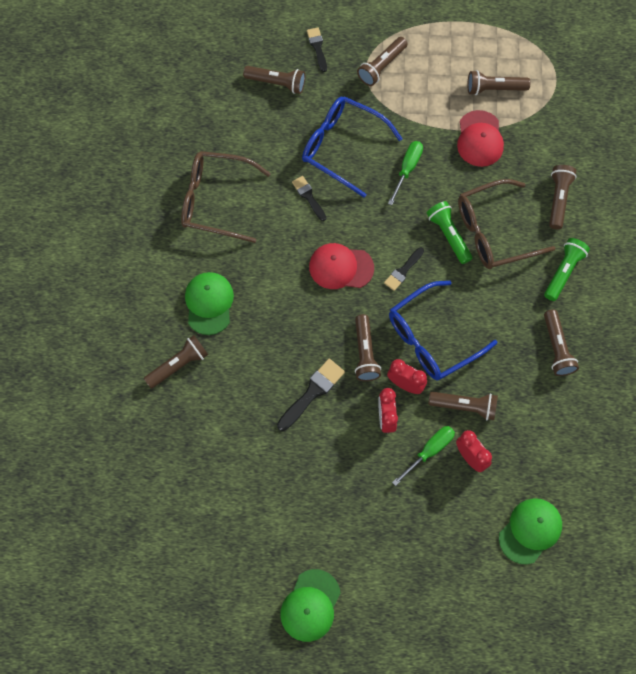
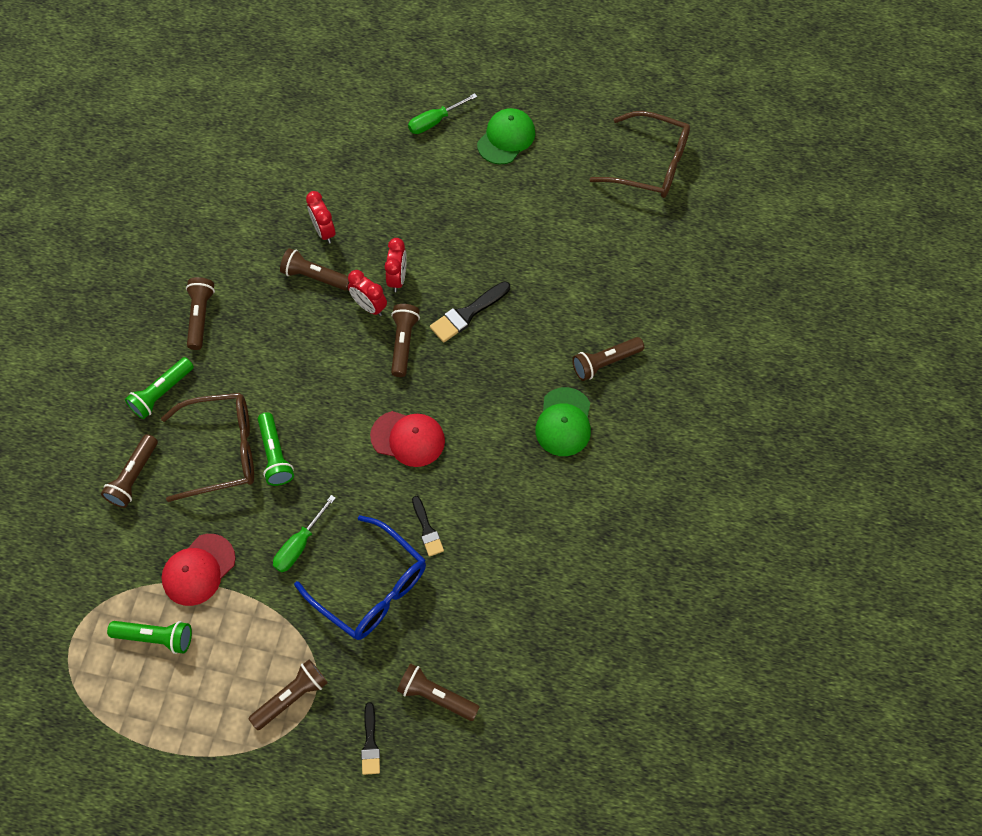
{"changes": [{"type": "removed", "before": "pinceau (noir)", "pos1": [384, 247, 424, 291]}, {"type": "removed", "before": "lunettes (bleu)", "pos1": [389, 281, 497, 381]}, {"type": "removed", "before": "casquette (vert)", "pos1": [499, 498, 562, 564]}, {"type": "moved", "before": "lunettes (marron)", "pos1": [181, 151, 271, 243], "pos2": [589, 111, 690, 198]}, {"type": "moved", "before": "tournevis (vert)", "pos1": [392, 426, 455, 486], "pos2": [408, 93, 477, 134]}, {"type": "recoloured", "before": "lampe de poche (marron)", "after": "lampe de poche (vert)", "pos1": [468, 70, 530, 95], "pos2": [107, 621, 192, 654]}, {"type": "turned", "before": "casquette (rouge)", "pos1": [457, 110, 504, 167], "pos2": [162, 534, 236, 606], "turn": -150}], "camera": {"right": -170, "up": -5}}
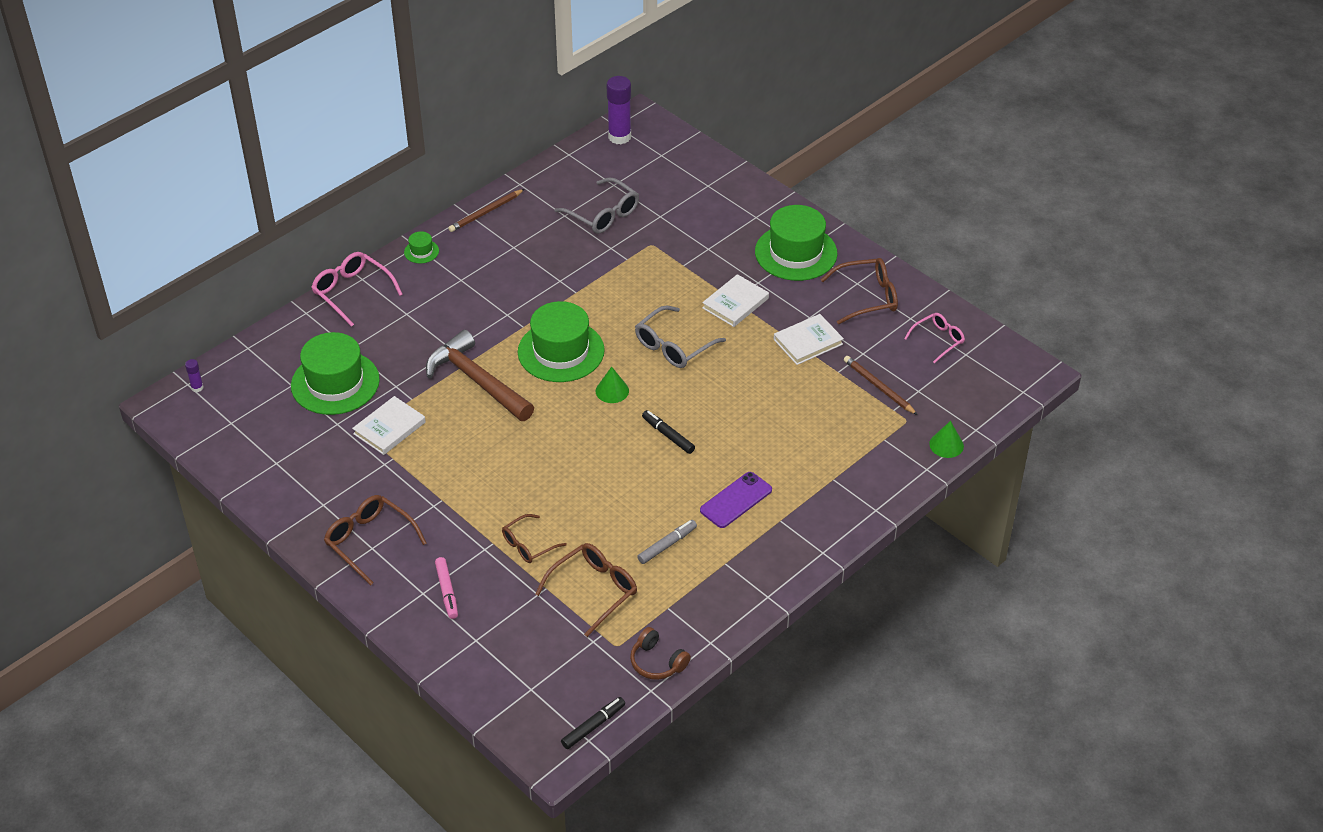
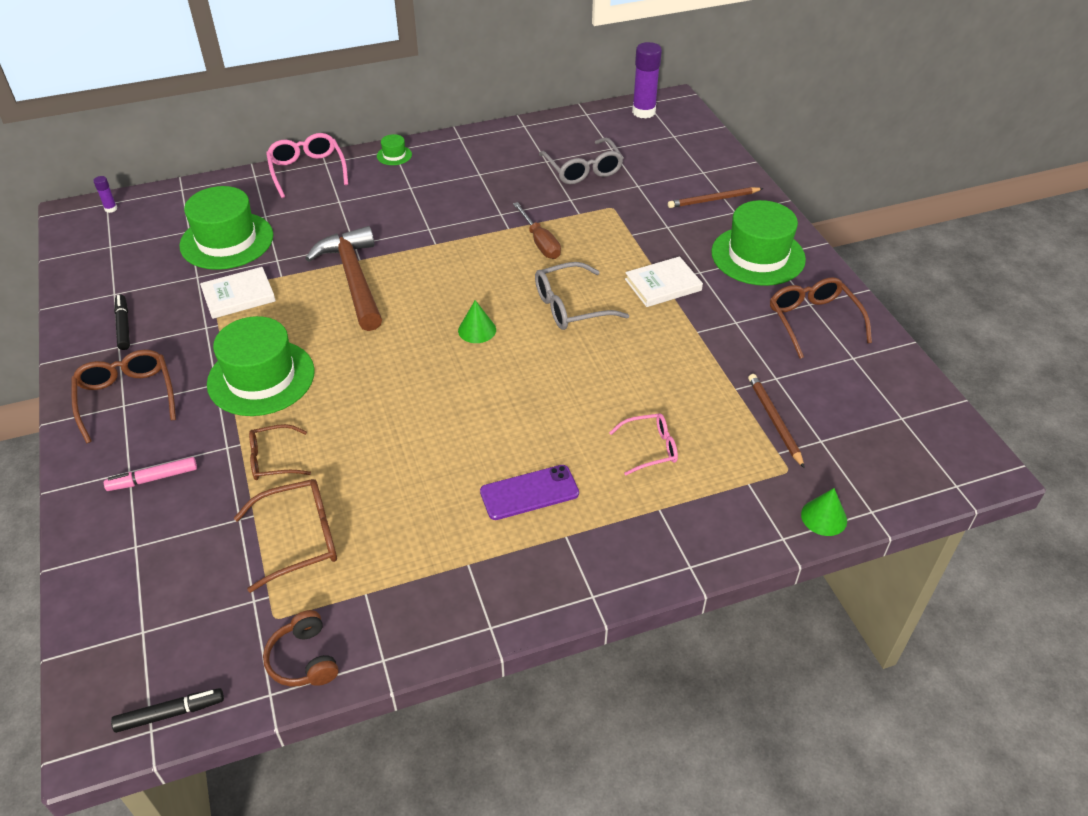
{"changes": [{"type": "removed", "before": "feutre (gris)", "pos1": [637, 520, 697, 564]}, {"type": "removed", "before": "livre (blanc)", "pos1": [774, 314, 844, 365]}, {"type": "added", "after": "tournevis (marron)", "pos2": [513, 202, 561, 259]}, {"type": "moved", "before": "crayon (marron)", "pos1": [448, 189, 525, 232], "pos2": [668, 187, 763, 208]}, {"type": "moved", "before": "chapeau (vert)", "pos1": [518, 301, 605, 382], "pos2": [207, 316, 315, 416]}, {"type": "moved", "before": "feutre (noir)", "pos1": [642, 410, 695, 454], "pos2": [114, 295, 130, 350]}, {"type": "moved", "before": "lunettes (rose)", "pos1": [904, 313, 965, 363], "pos2": [609, 413, 678, 476]}, {"type": "turned", "before": "feutre (rose)", "pos1": [435, 557, 458, 619], "pos2": [104, 457, 197, 491], "turn": 60}, {"type": "turned", "before": "lunettes (marron)", "pos1": [820, 258, 898, 324], "pos2": [770, 277, 872, 359], "turn": -120}], "camera": {"right": 25, "up": 0}}
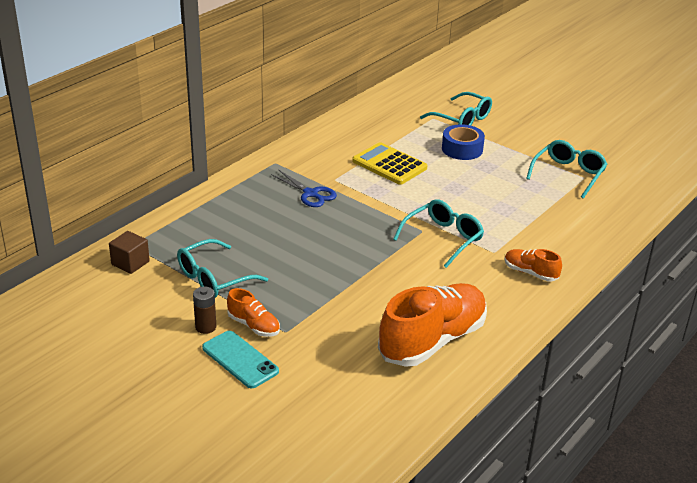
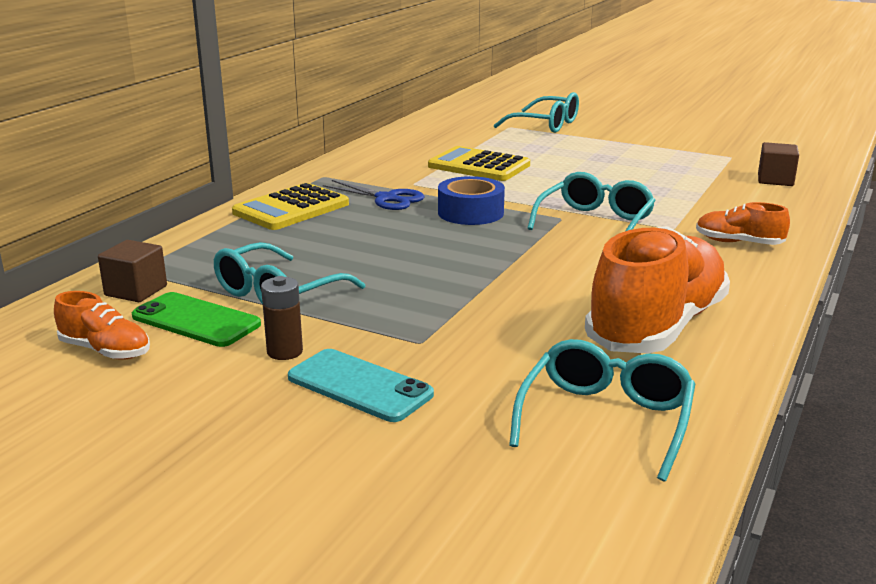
{"changes": [{"type": "added", "after": "téléphone (vert)", "pos2": [132, 292, 261, 347]}, {"type": "added", "after": "calculatrice (jaune)", "pos2": [232, 183, 349, 230]}, {"type": "added", "after": "cube (marron)", "pos2": [758, 142, 799, 186]}, {"type": "moved", "before": "chaussure (orange)", "pos1": [227, 288, 280, 337], "pos2": [54, 291, 150, 360]}, {"type": "moved", "before": "ruban adhésif (bleu)", "pos1": [442, 124, 485, 160], "pos2": [438, 176, 505, 225]}, {"type": "moved", "before": "lunettes (turquoise)", "pos1": [526, 140, 607, 198], "pos2": [509, 339, 695, 481]}], "camera": {"right": -10, "up": -10}}
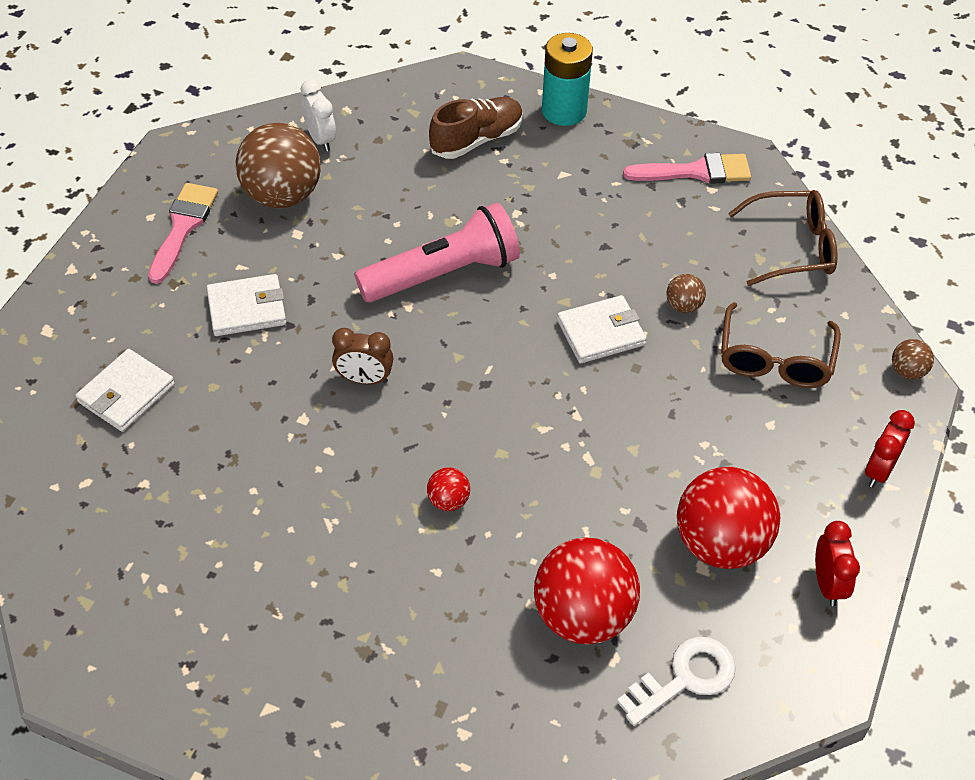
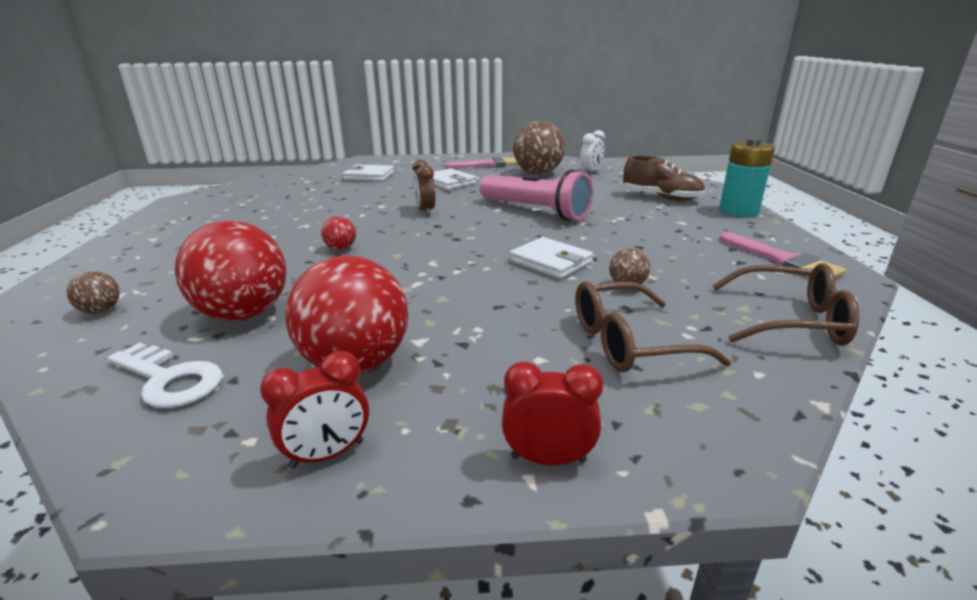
{"changes": [{"type": "moved", "before": "balle (marron)", "pos1": [892, 339, 934, 379], "pos2": [67, 271, 120, 314]}, {"type": "turned", "before": "lunettes (marron)", "pos1": [728, 190, 838, 286], "pos2": [712, 263, 859, 346], "turn": -45}], "camera": {"right": 65, "up": -25}}
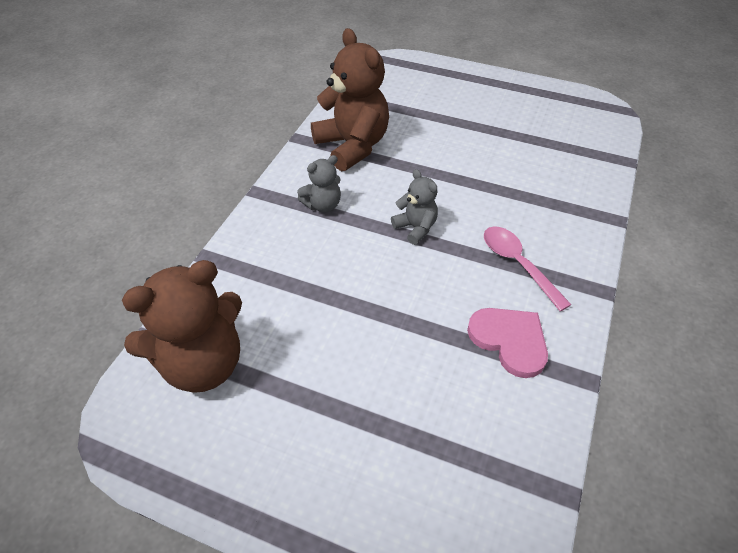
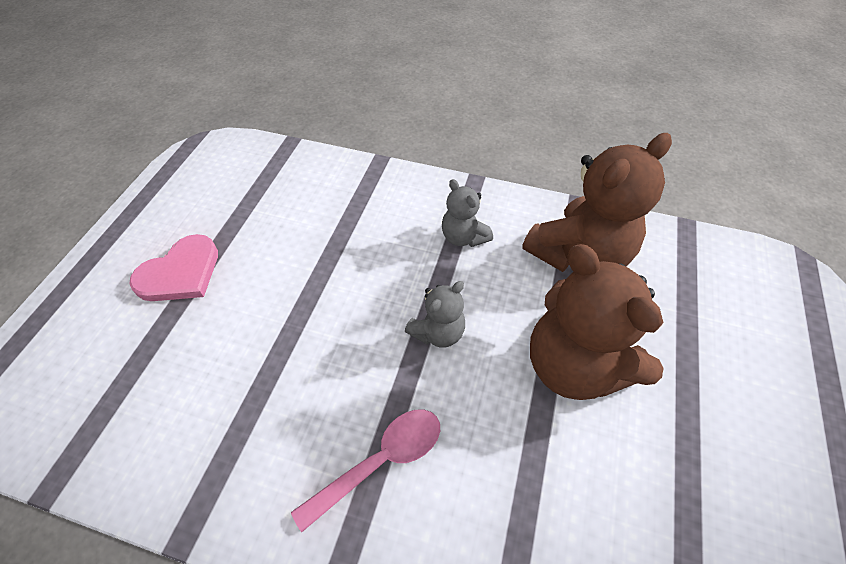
{"changes": [{"type": "moved", "before": "ours en peluche (marron)", "pos1": [122, 260, 242, 393], "pos2": [530, 244, 664, 400]}, {"type": "moved", "before": "cœur (rose)", "pos1": [467, 308, 548, 378], "pos2": [129, 234, 218, 301]}], "camera": {"right": 85, "up": 5}}
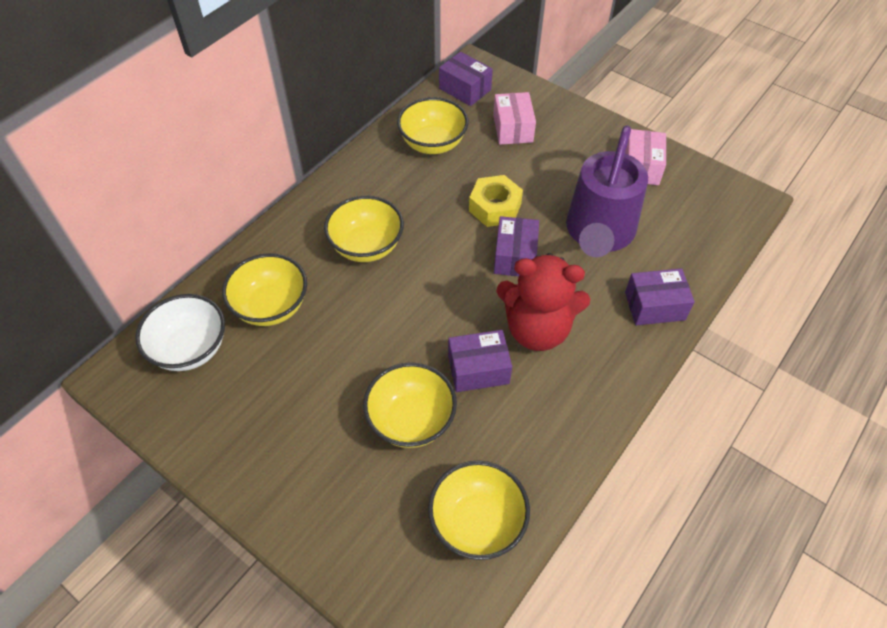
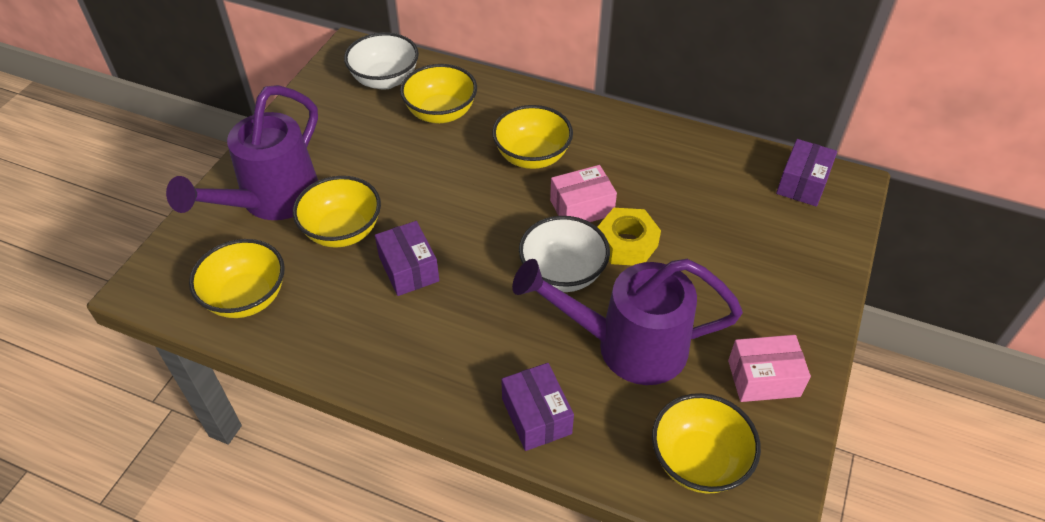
{"changes": [{"type": "removed", "before": "ours en peluche (rouge)", "pos1": [497, 253, 590, 351]}, {"type": "added", "after": "arrosoir (violet)", "pos2": [166, 85, 318, 220]}, {"type": "moved", "before": "bol (jaune)", "pos1": [397, 97, 468, 154], "pos2": [652, 393, 761, 493]}, {"type": "moved", "before": "boîte (rose)", "pos1": [493, 92, 536, 145], "pos2": [550, 165, 617, 222]}, {"type": "replaced", "before": "boîte (violet)", "after": "bol (blanc)", "pos1": [494, 216, 539, 276], "pos2": [519, 216, 610, 292]}], "camera": {"right": 75, "up": -5}}
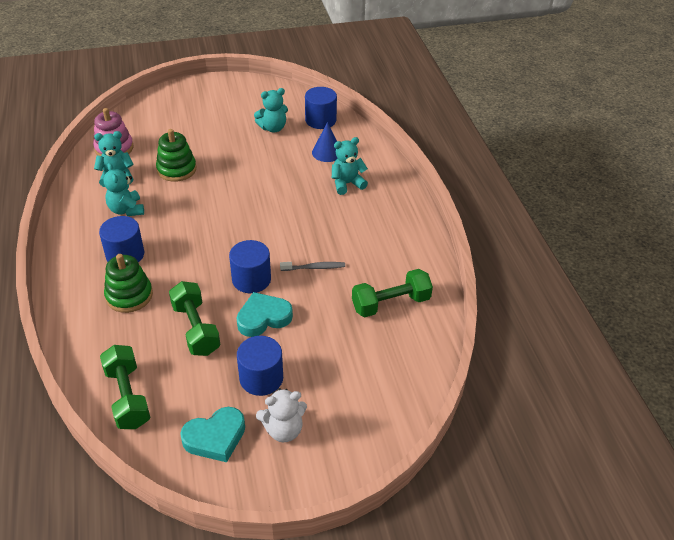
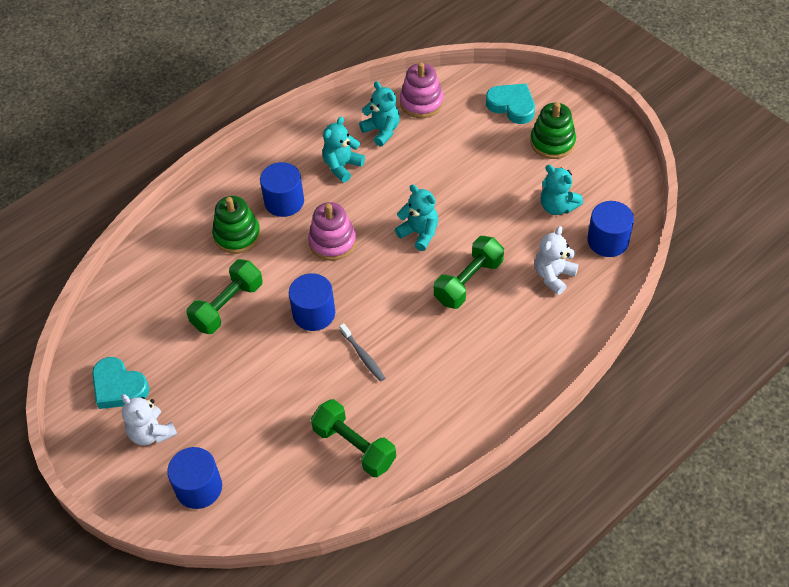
{"changes": [{"type": "added", "after": "jouet à empiler (rose)", "pos2": [308, 202, 356, 261]}, {"type": "moved", "before": "haltère (vert)", "pos1": [100, 345, 151, 429], "pos2": [434, 236, 504, 309]}, {"type": "moved", "before": "jouet à empiler (vert)", "pos1": [156, 129, 196, 182], "pos2": [530, 102, 576, 159]}, {"type": "moved", "before": "cœur (turquoise)", "pos1": [237, 292, 293, 337], "pos2": [486, 84, 535, 124]}, {"type": "moved", "before": "cylindre (bleu)", "pos1": [237, 336, 283, 396], "pos2": [167, 447, 222, 509]}, {"type": "moved", "before": "ours en peluche (turquoise)", "pos1": [332, 137, 368, 195], "pos2": [395, 185, 438, 251]}, {"type": "replaced", "before": "cône (bleu)", "after": "ours en peluche (blanc)", "pos1": [312, 122, 337, 162], "pos2": [535, 226, 579, 295]}], "camera": {"right": 65, "up": 10}}
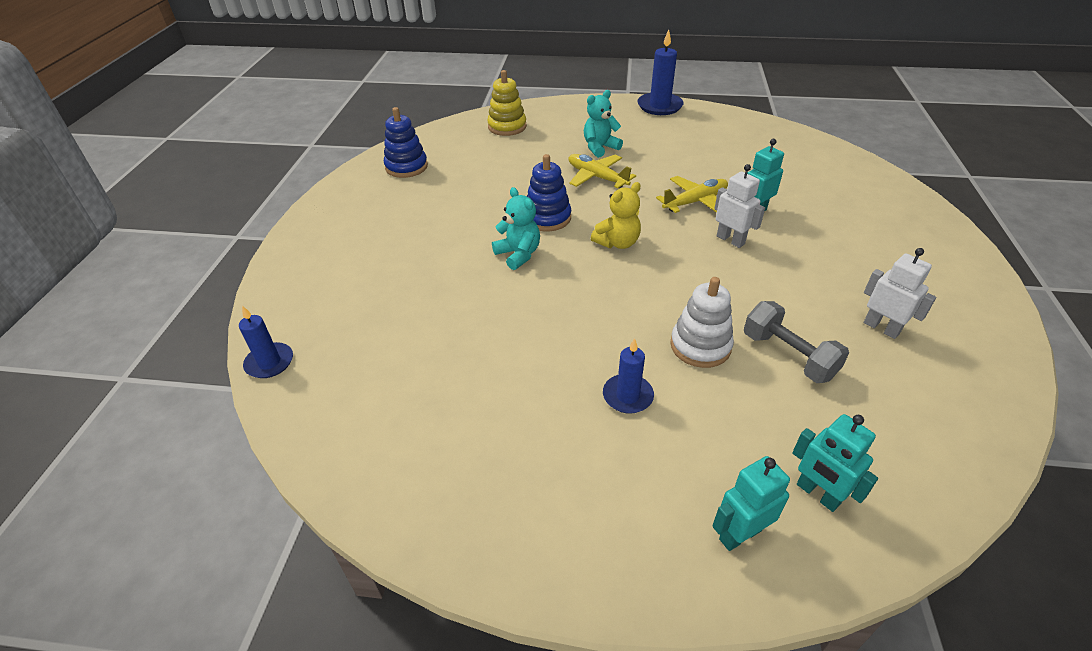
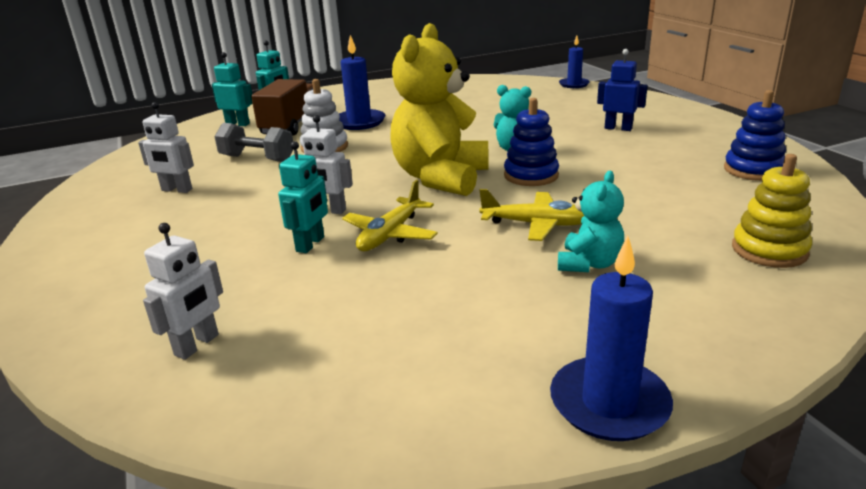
{"changes": [{"type": "added", "after": "robot (blanc)", "pos2": [143, 223, 223, 360]}, {"type": "added", "after": "camion (marron)", "pos2": [251, 79, 313, 136]}, {"type": "added", "after": "robot (bleu)", "pos2": [597, 49, 648, 131]}, {"type": "resized", "before": "ours en peluche (jaune)", "pos1": [591, 182, 641, 249], "pos2": [390, 23, 488, 196], "scale": 2.0}, {"type": "resized", "before": "bougie (bleu)", "pos1": [603, 338, 654, 414], "pos2": [339, 35, 385, 130], "scale": 1.56}], "camera": {"right": 150, "up": -15}}
